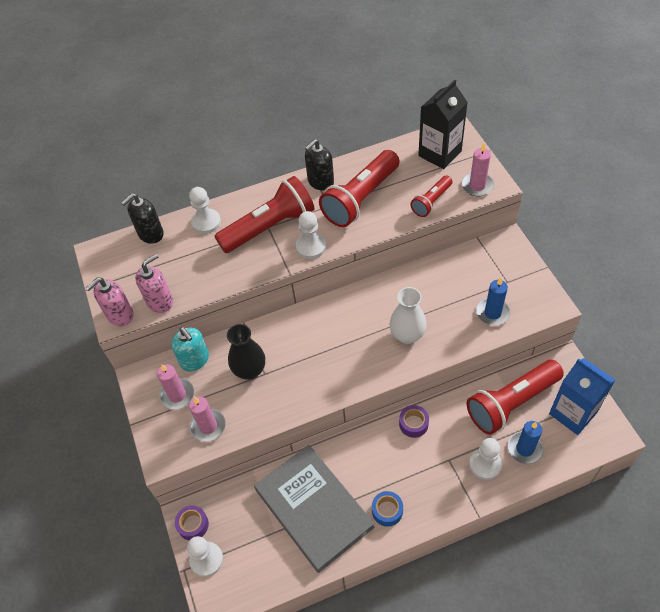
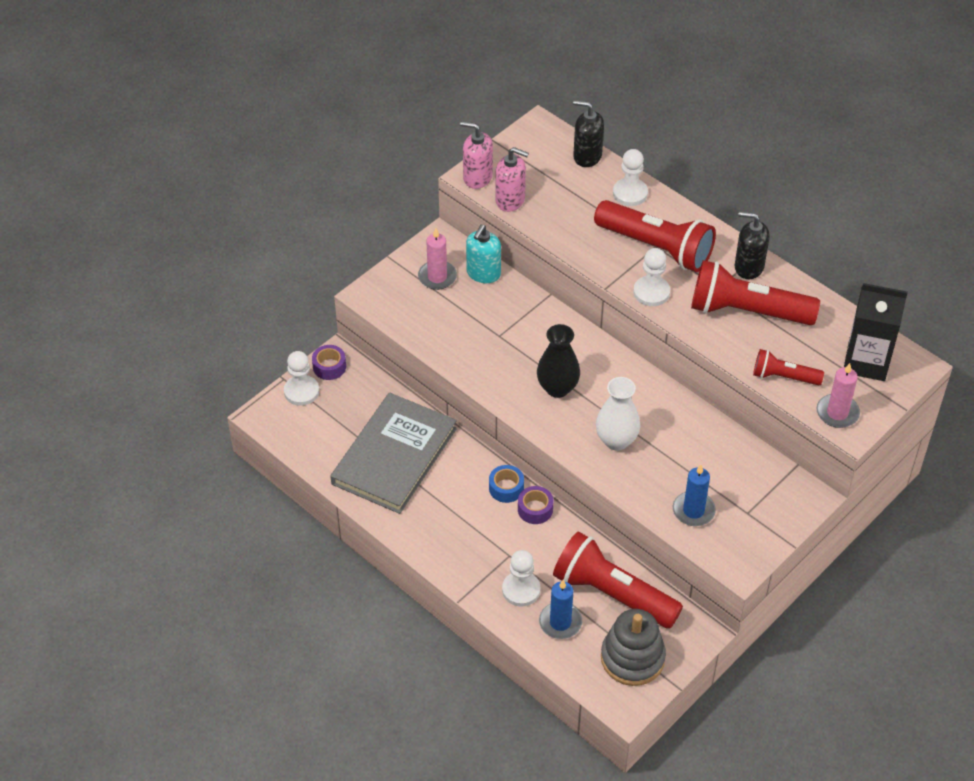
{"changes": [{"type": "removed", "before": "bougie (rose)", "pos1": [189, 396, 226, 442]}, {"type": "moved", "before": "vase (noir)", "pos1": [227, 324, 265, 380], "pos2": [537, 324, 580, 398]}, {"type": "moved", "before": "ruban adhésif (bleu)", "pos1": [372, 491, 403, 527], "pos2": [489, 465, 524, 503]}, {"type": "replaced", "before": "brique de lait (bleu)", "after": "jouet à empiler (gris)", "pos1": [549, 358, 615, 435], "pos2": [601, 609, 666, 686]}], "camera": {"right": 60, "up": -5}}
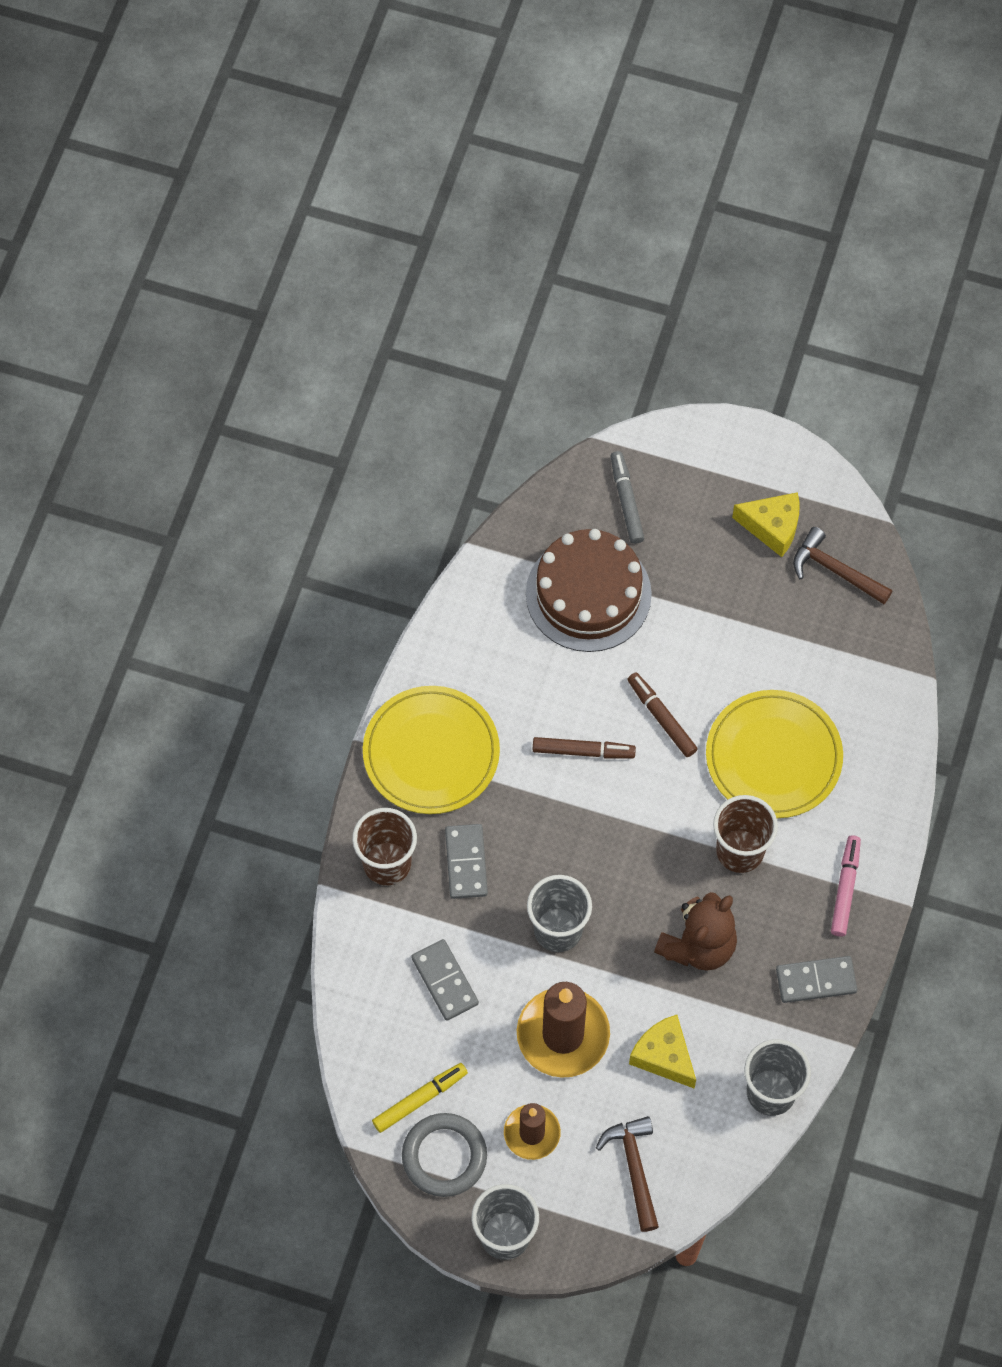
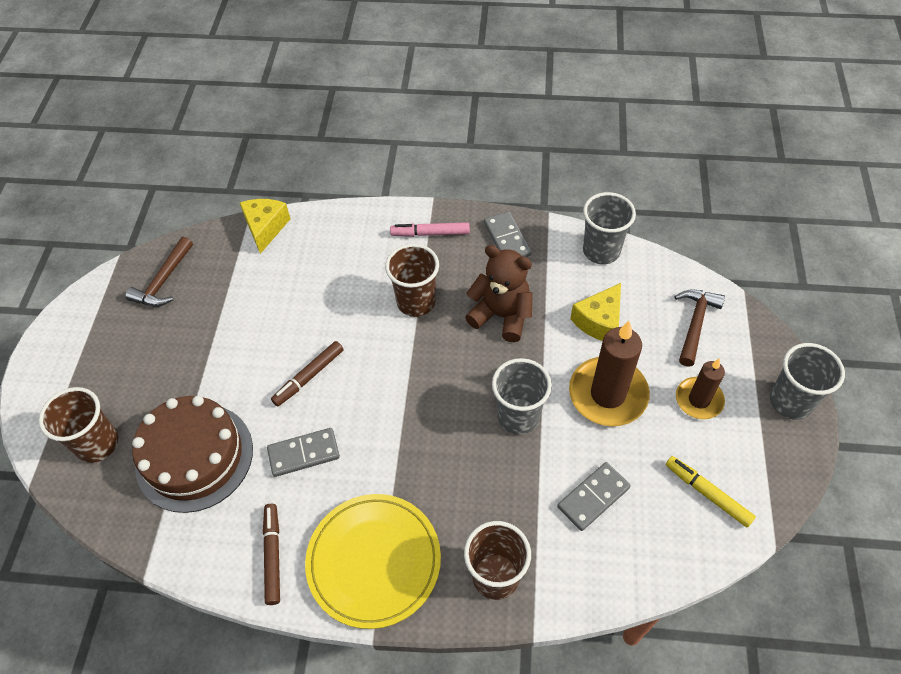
{"changes": [{"type": "removed", "before": "anneau (gris)", "pos1": [402, 1113, 487, 1197]}, {"type": "removed", "before": "assiette (jaune)", "pos1": [706, 690, 843, 818]}, {"type": "moved", "before": "domino (gris)", "pos1": [445, 824, 488, 899], "pos2": [267, 428, 340, 477]}, {"type": "moved", "before": "feutre (marron)", "pos1": [533, 737, 636, 758], "pos2": [263, 504, 280, 605]}, {"type": "moved", "before": "fromage (jaune)", "pos1": [732, 492, 800, 557], "pos2": [240, 199, 291, 254]}, {"type": "replaced", "before": "feutre (gris)", "after": "gobelet (marron)", "pos1": [611, 451, 644, 544], "pos2": [39, 387, 118, 463]}, {"type": "turned", "before": "marteau (marron)", "pos1": [596, 1116, 659, 1232], "pos2": [674, 289, 725, 367], "turn": 135}], "camera": {"right": -100, "up": -10}}
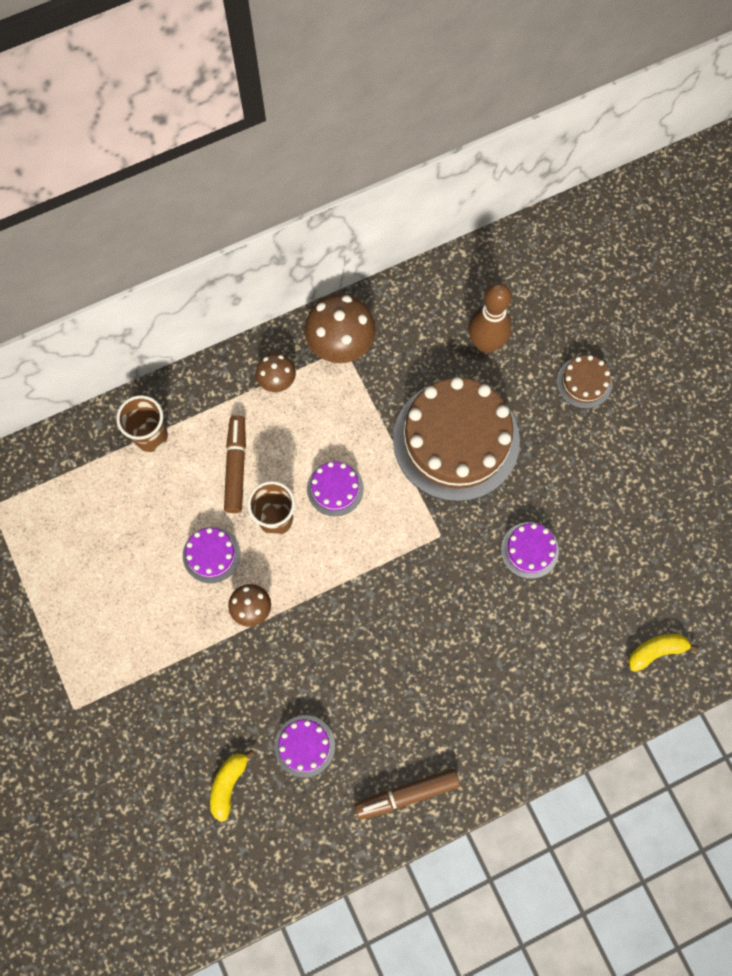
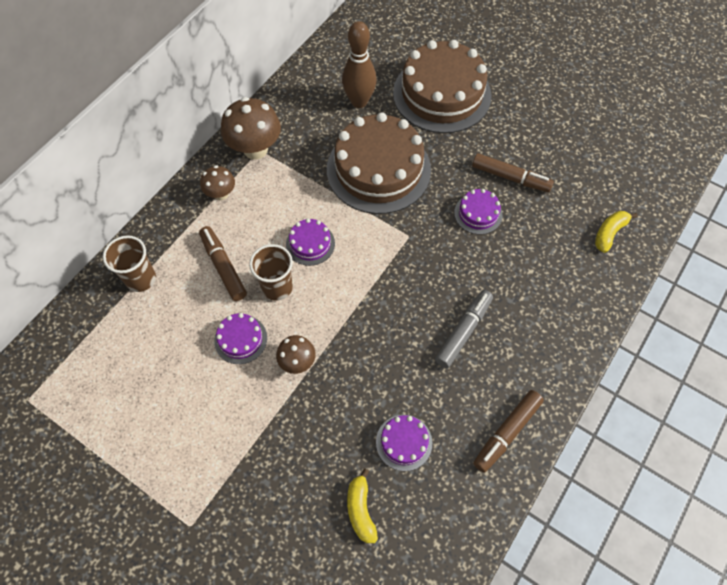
{"changes": [{"type": "added", "after": "feutre (gris)", "pos2": [435, 290, 493, 368]}, {"type": "added", "after": "feutre (marron)", "pos2": [472, 153, 554, 192]}, {"type": "resized", "before": "gâteau (marron)", "pos1": [557, 355, 612, 409], "pos2": [393, 40, 492, 133], "scale": 2.26}], "camera": {"right": -30, "up": -10}}
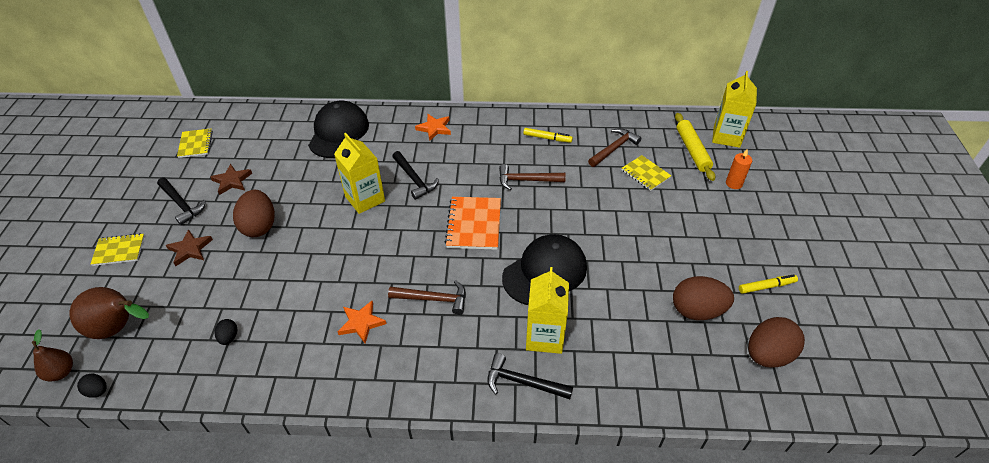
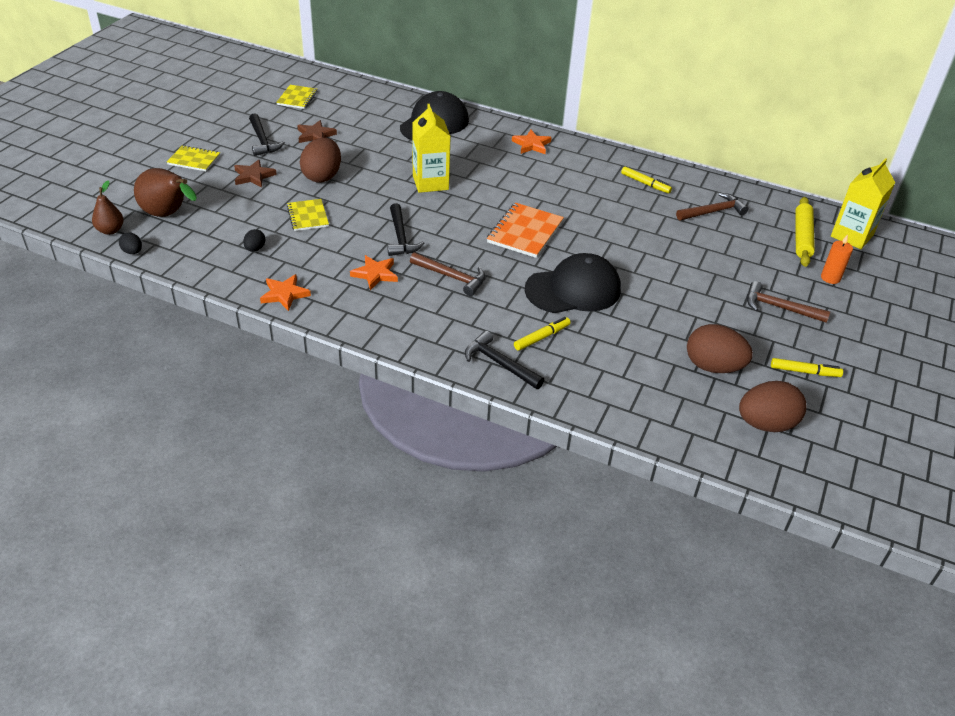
{"changes": [{"type": "added", "after": "étoile (orange)", "pos2": [260, 274, 311, 311]}, {"type": "moved", "before": "marteau (noir)", "pos1": [392, 151, 439, 200], "pos2": [387, 203, 424, 256]}, {"type": "moved", "before": "marteau (marron)", "pos1": [499, 164, 566, 190], "pos2": [747, 281, 830, 323]}, {"type": "moved", "before": "carnet (jaune)", "pos1": [622, 155, 671, 191], "pos2": [287, 199, 329, 231]}, {"type": "replaced", "before": "brique de lait (jaune)", "after": "feutre (jaune)", "pos1": [526, 267, 569, 354], "pos2": [514, 317, 571, 351]}], "camera": {"right": 20, "up": -5}}
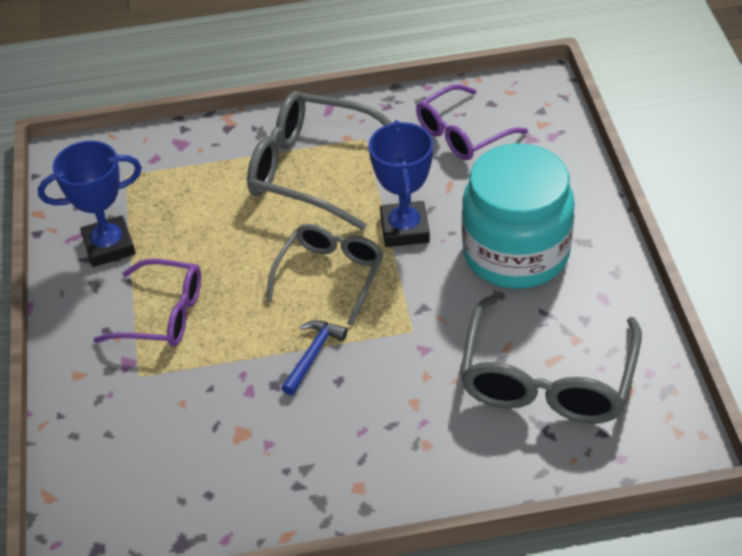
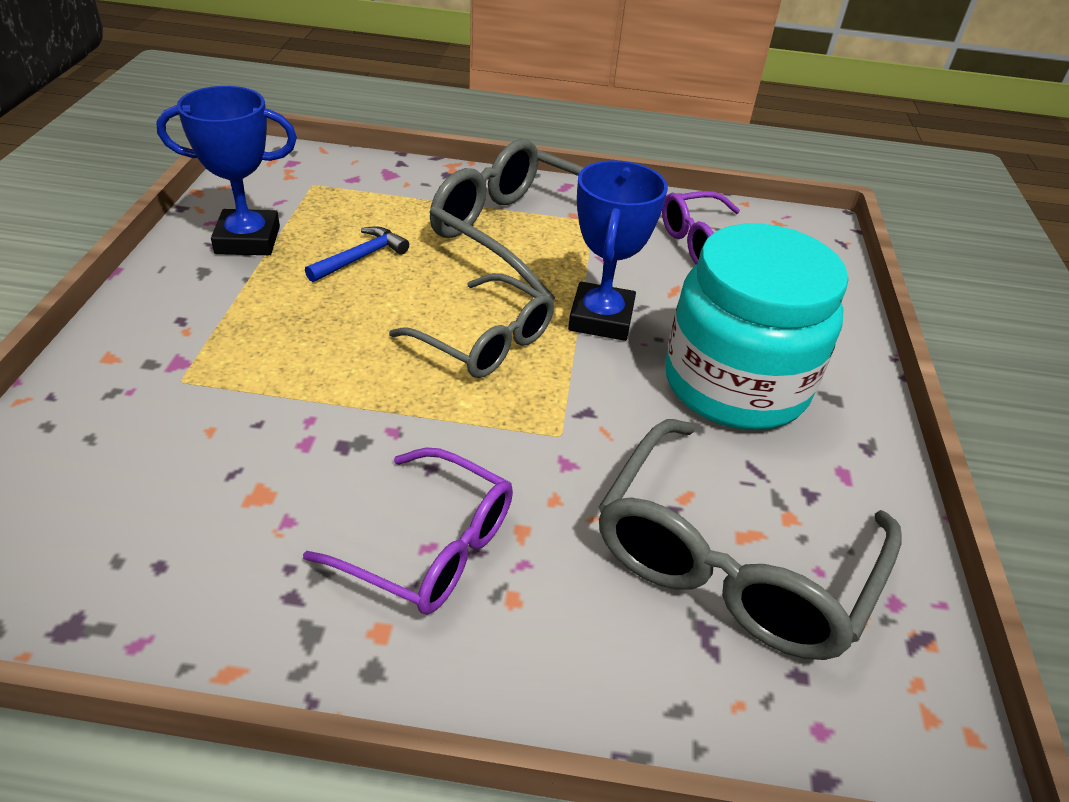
{"changes": [{"type": "moved", "before": "lunettes (violet)", "pos1": [93, 259, 201, 347], "pos2": [303, 447, 513, 615]}, {"type": "moved", "before": "marteau (bleu)", "pos1": [281, 320, 348, 395], "pos2": [305, 226, 409, 282]}, {"type": "turned", "before": "lunettes (gris)", "pos1": [266, 224, 384, 326], "pos2": [389, 273, 554, 378], "turn": 90}], "camera": {"right": 10, "up": -5}}
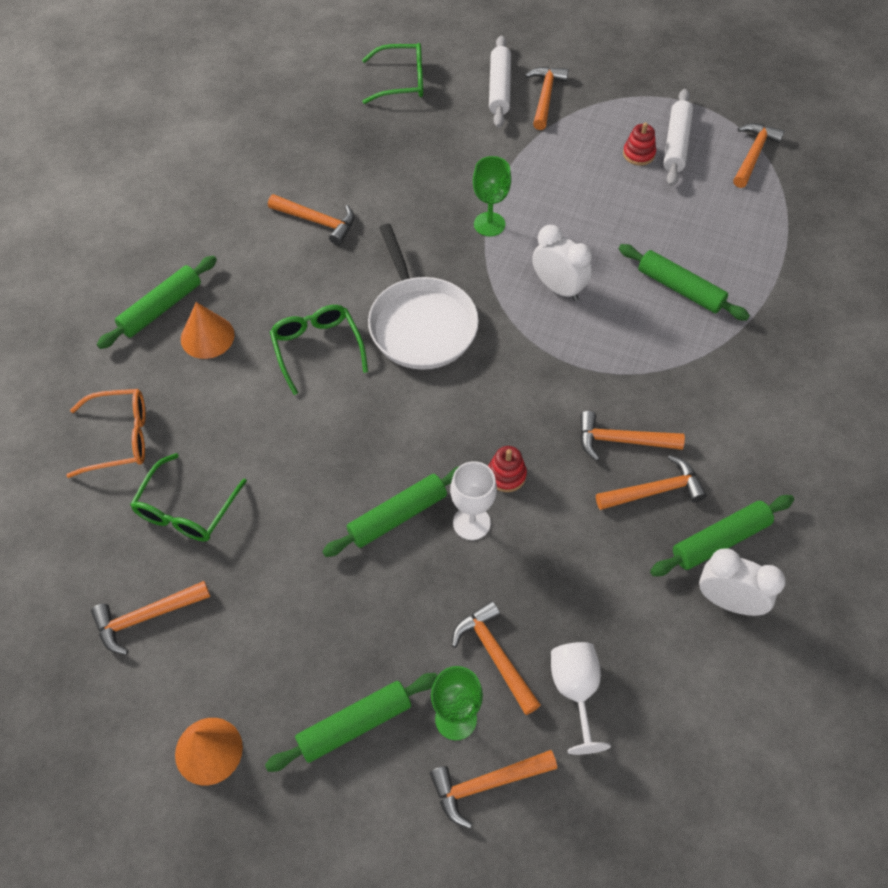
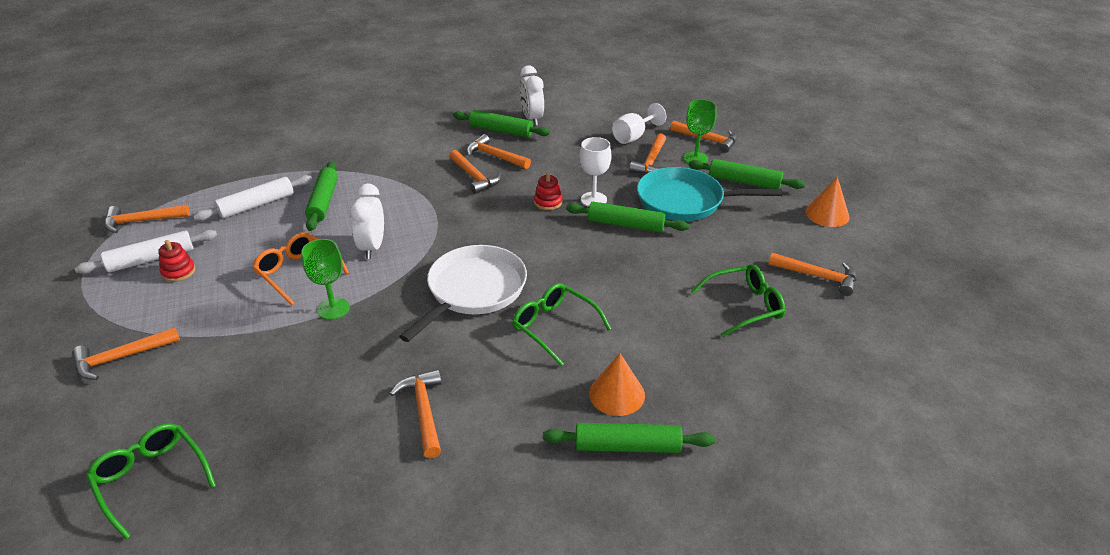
{"changes": [{"type": "added", "after": "poêle (turquoise)", "pos2": [637, 167, 782, 221]}, {"type": "moved", "before": "lunettes (orange)", "pos1": [66, 389, 146, 478], "pos2": [252, 232, 349, 306]}, {"type": "moved", "before": "rouleau à pâtisserie (blanc)", "pos1": [489, 35, 511, 128], "pos2": [193, 175, 312, 221]}, {"type": "turned", "before": "lunettes (vert)", "pos1": [270, 305, 368, 395], "pos2": [512, 283, 611, 366], "turn": 105}], "camera": {"right": -130, "up": -20}}
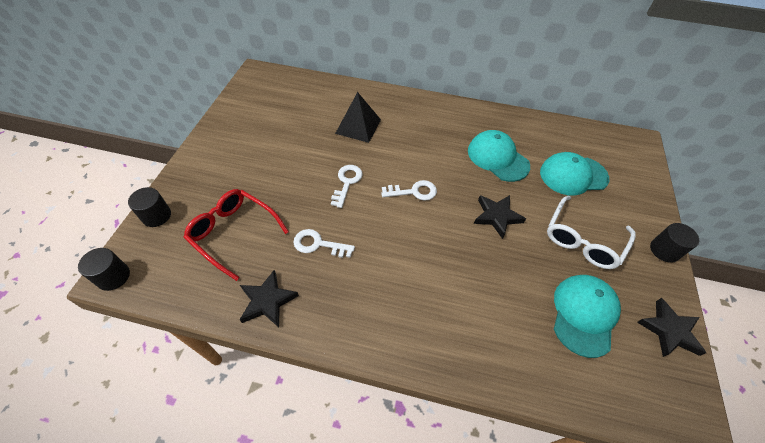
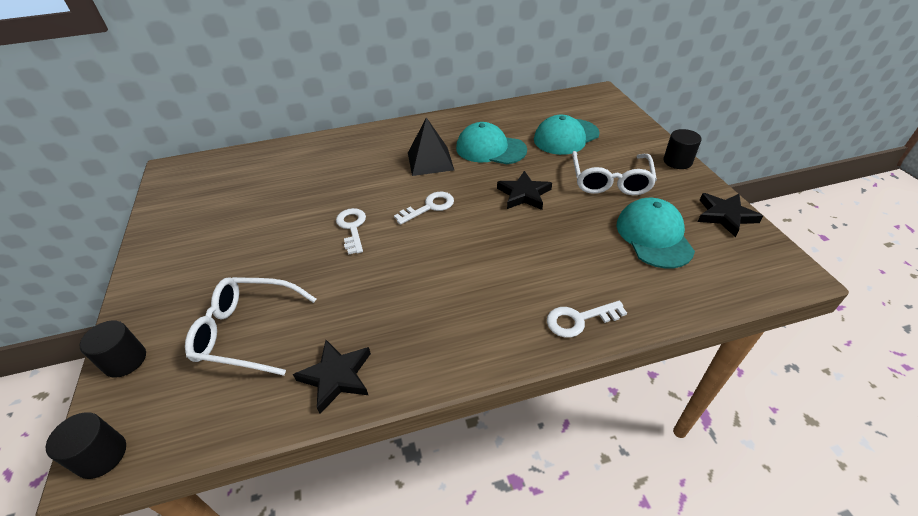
{"changes": [{"type": "moved", "before": "clé (blanc)", "pos1": [293, 229, 355, 258], "pos2": [547, 301, 627, 338]}, {"type": "moved", "before": "pyramide (noir)", "pos1": [335, 92, 381, 143], "pos2": [408, 117, 454, 176]}, {"type": "recoloured", "before": "lunettes (rouge)", "after": "lunettes (blanc)", "pos1": [184, 189, 289, 281], "pos2": [185, 277, 316, 376]}], "camera": {"right": -25, "up": -10}}
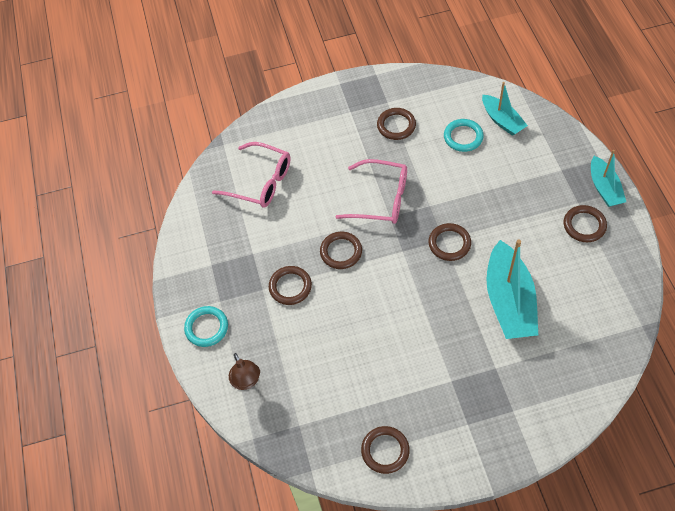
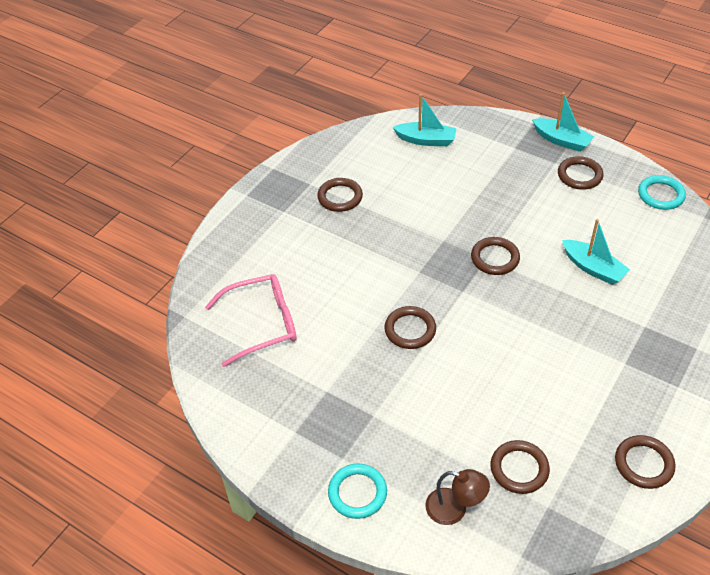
{"changes": [{"type": "removed", "before": "lunettes (rose)", "pos1": [335, 159, 407, 224]}, {"type": "moved", "before": "anneau (marron)", "pos1": [269, 266, 312, 305], "pos2": [491, 440, 550, 494]}, {"type": "moved", "before": "anneau (turquoise)", "pos1": [444, 119, 484, 152], "pos2": [638, 175, 686, 210]}, {"type": "resized", "before": "bateau (turquoise)", "pos1": [486, 239, 538, 339], "pos2": [562, 219, 630, 285], "scale": 0.6}], "camera": {"right": -45, "up": -10}}
